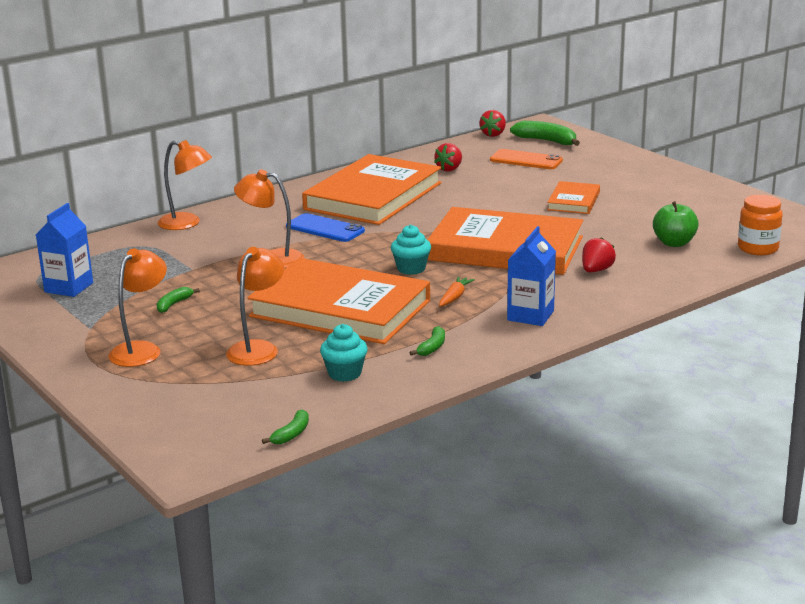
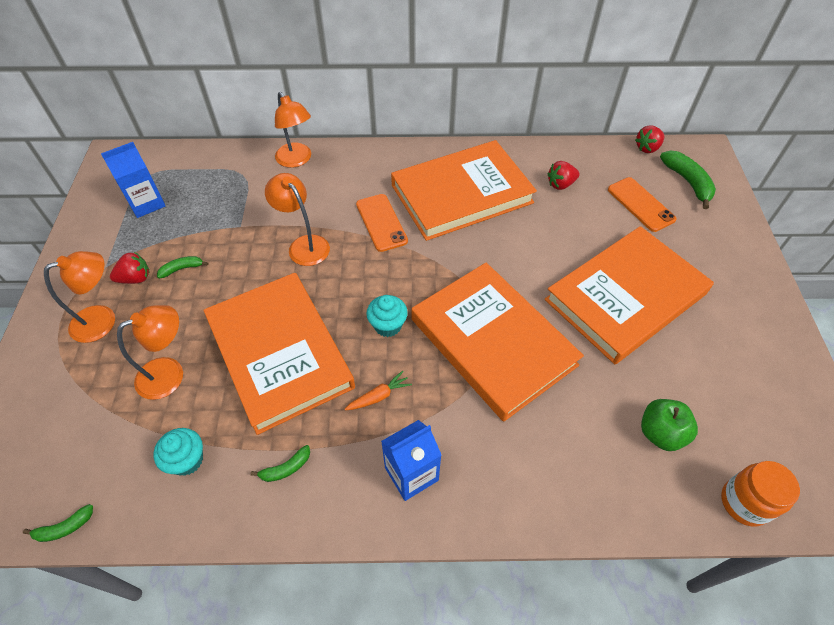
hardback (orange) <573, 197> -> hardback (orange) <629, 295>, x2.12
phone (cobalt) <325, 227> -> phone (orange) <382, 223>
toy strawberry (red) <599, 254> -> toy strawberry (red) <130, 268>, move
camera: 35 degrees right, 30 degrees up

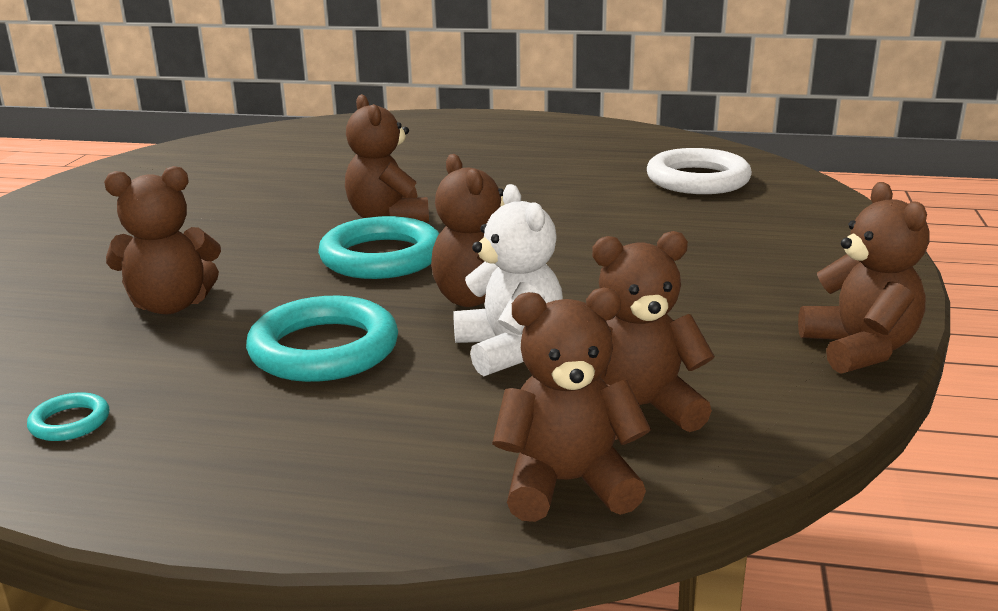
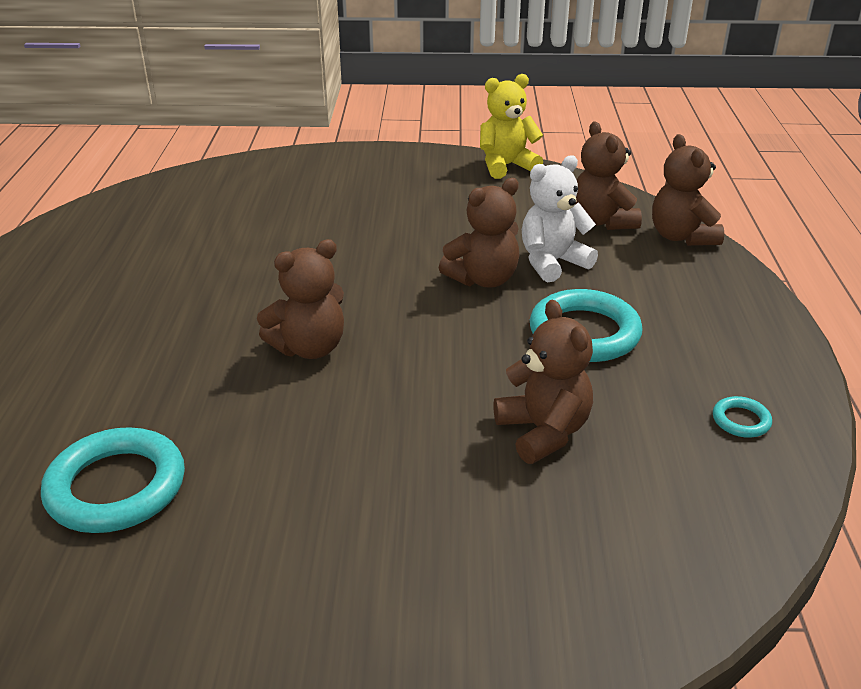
hoop (pure white) <699, 171> -> none
stuffed bear (dark brown) <863, 278> -> stuffed bear (golden) <511, 126>
hoop (turquoise) <379, 247> -> hoop (turquoise) <113, 480>, move
camera: 100 degrees left, 10 degrees up

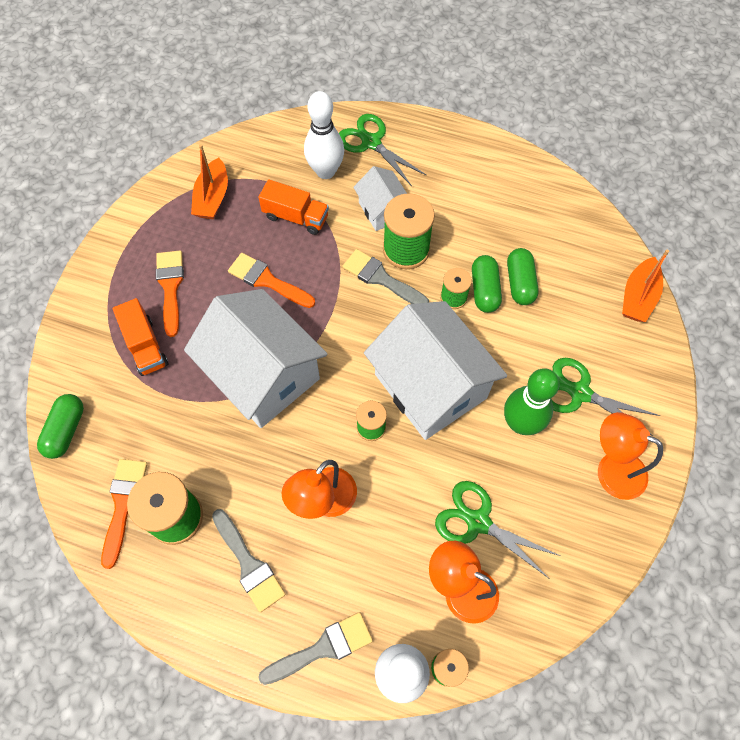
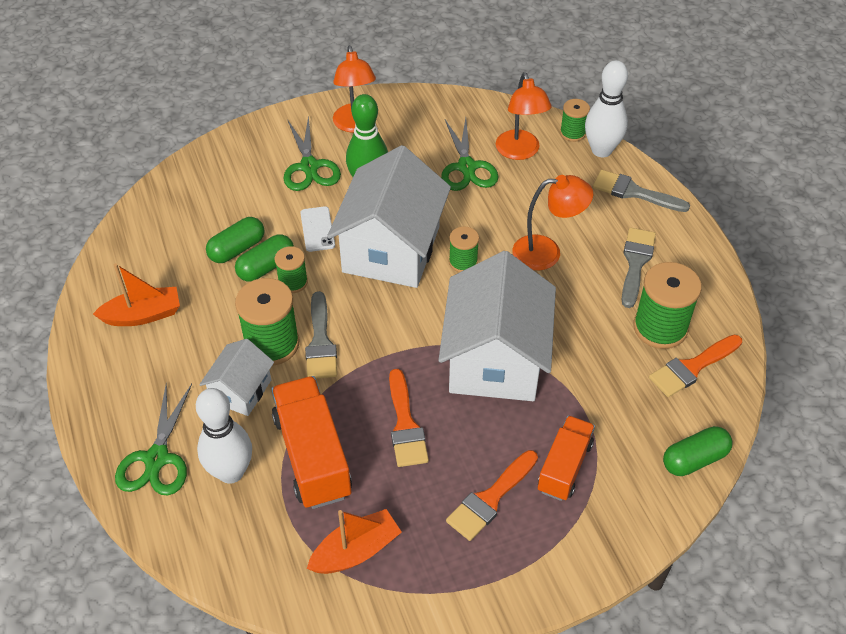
toy truck (orange) <293, 207> -> toy truck (orange) <311, 442>, x1.56
sailboat (orange) <645, 286> -> sailboat (orange) <136, 294>, move
none -> phone (pure white) <317, 229>
camera: 130 degrees left, 15 degrees down

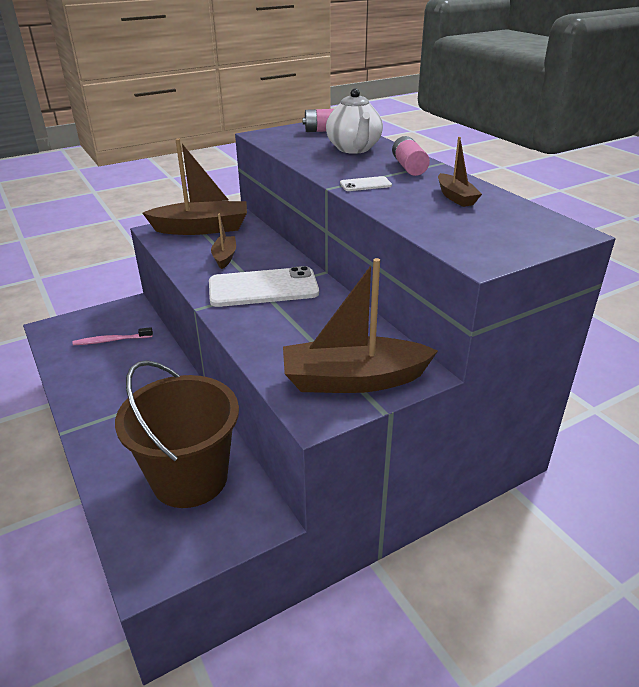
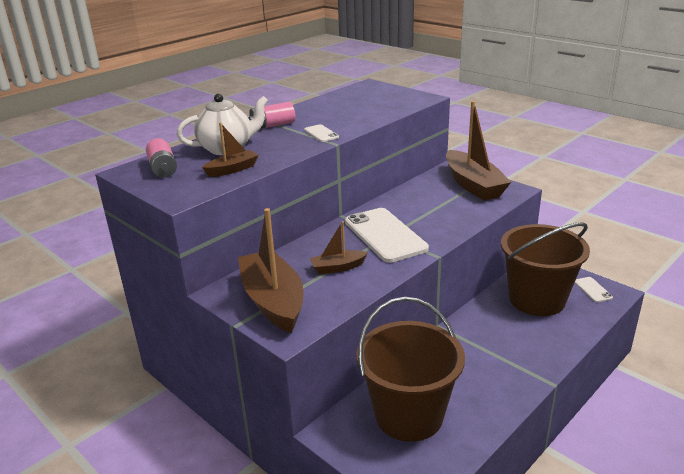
sailboat (dark brown) <460, 172> -> sailboat (dark brown) <230, 149>, move
tooth brush (rose-pink) <112, 336> -> sand bucket (dark brown) <411, 369>
none -> phone (pure white) <594, 289>
camera: 105 degrees left, 5 degrees down

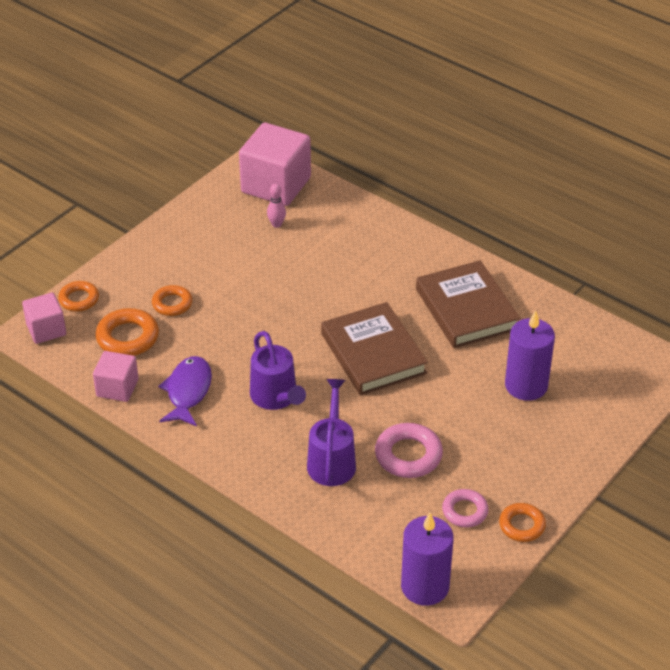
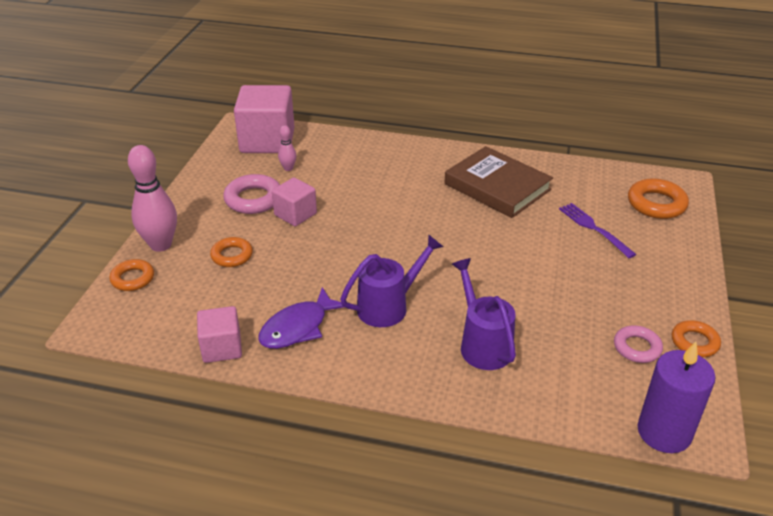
cube (rose-pink) <44, 318> -> cube (rose-pink) <294, 201>, move
hardback (dark brown) <374, 348> -> none
hoop (orange) <127, 332> -> hoop (orange) <658, 198>, move
pillar candle (violet) <530, 355> -> table fork (violet) <597, 230>
sprinkling can (violet) <278, 370> -> sprinkling can (violet) <391, 281>, 75 degrees counterclockwise
fish figure (violet) <185, 391> -> fish figure (violet) <301, 318>, 120 degrees counterclockwise
hoop (rose-pink) <409, 450> -> hoop (rose-pink) <251, 194>, move
none -> tenpin (rose-pink) <152, 198>
camera: 25 degrees left, 5 degrees down

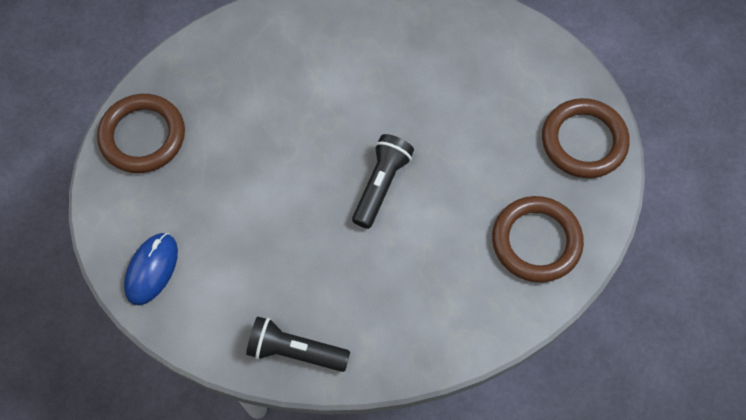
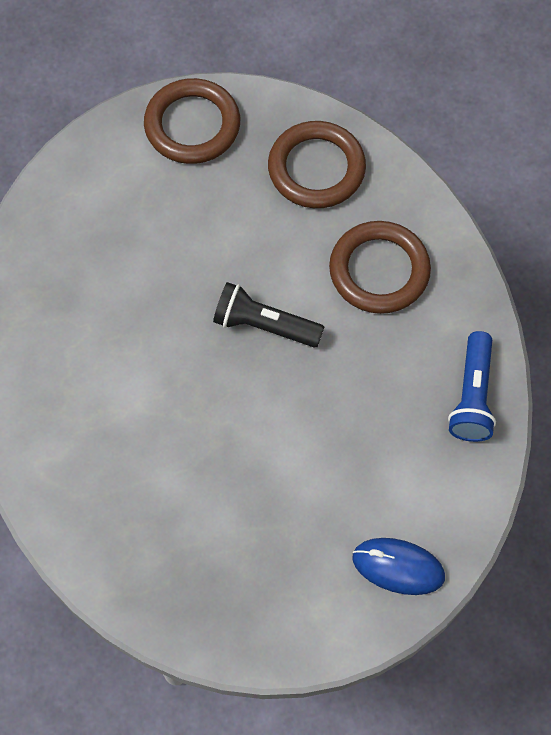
hoop (dark brown) <141, 133> -> hoop (dark brown) <380, 267>, move
torch (ebony) <298, 344> -> torch (cobalt) <472, 386>
camera: 95 degrees left, 0 degrees up

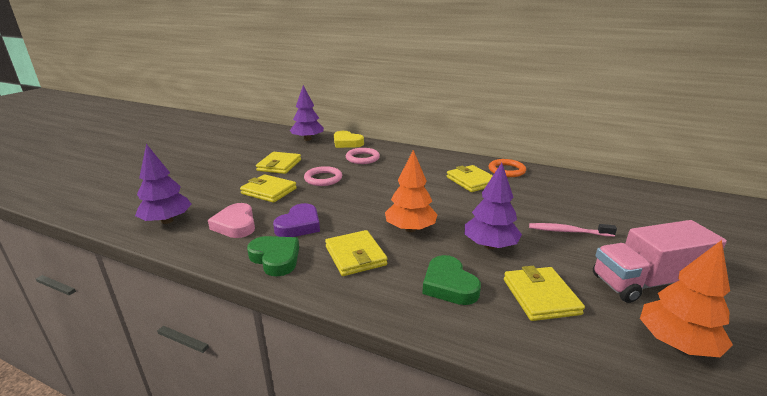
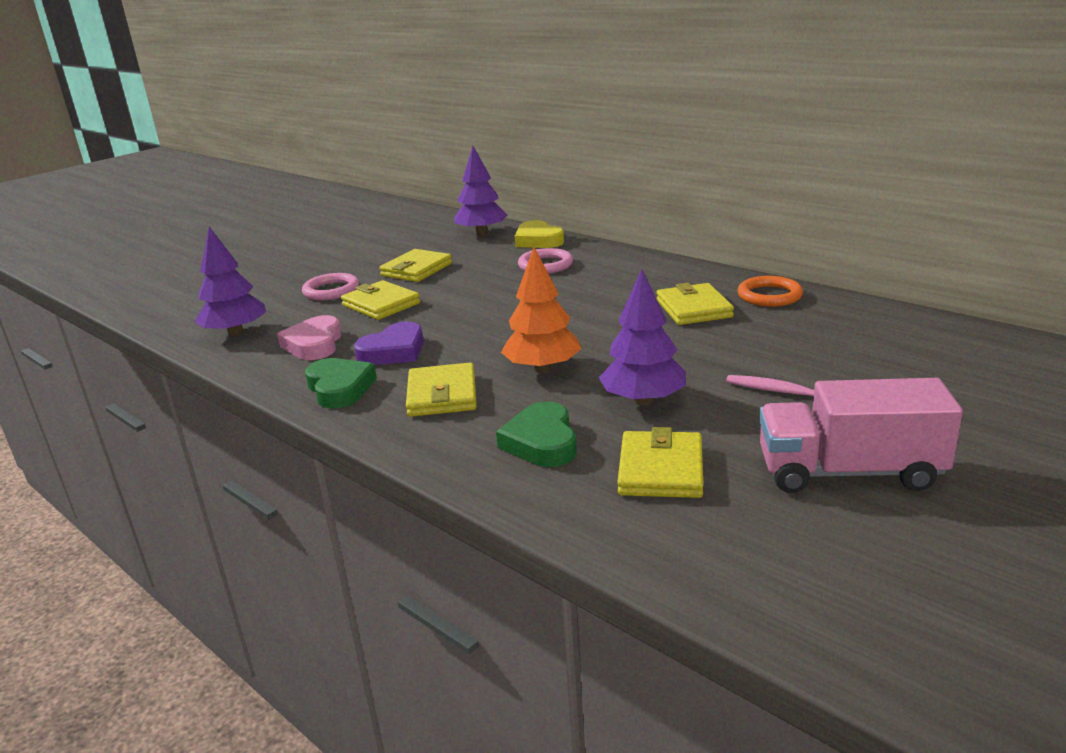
hoop (rose-pink) <323, 176> -> hoop (rose-pink) <330, 286>, move
fir tree (orange) <686, 298> -> none
camera: 20 degrees right, 0 degrees up

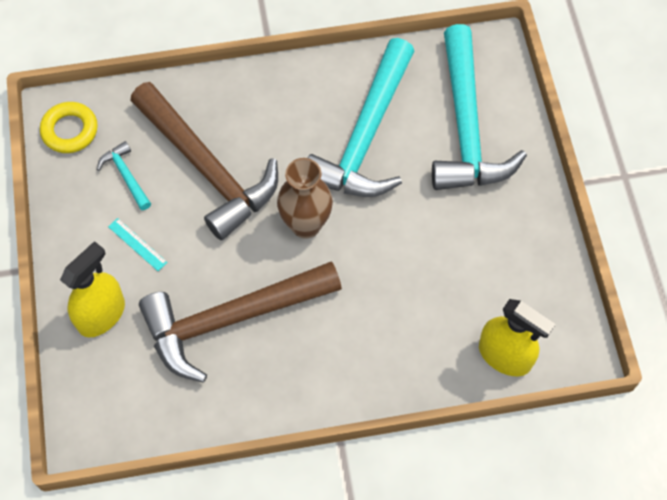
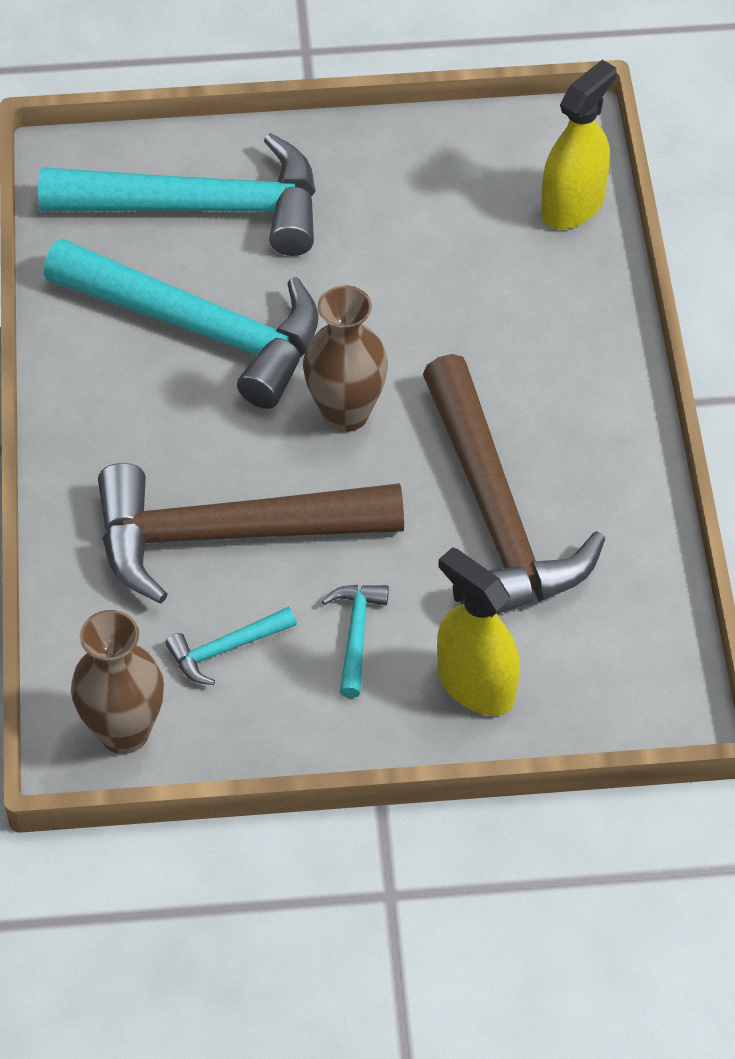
carpenter's hammer (dark brown) <204, 161> -> carpenter's hammer (dark brown) <251, 533>, 150 degrees counterclockwise
hoop (golden) <69, 127> -> vase (dark brown) <117, 682>
straightedge (turquoise) <138, 244> -> carpenter's hammer (turquoise) <355, 641>
camera: 85 degrees left, 10 degrees down

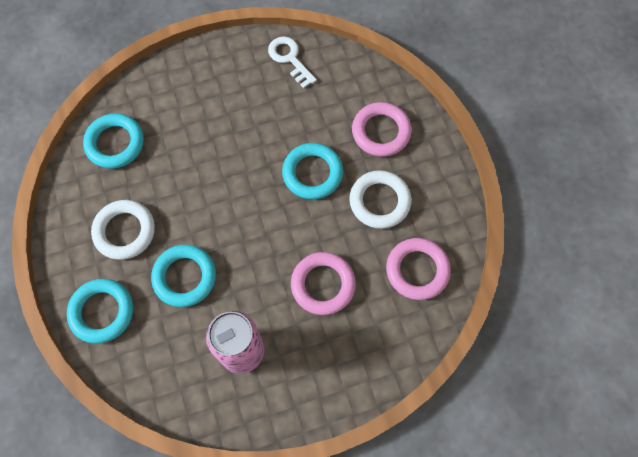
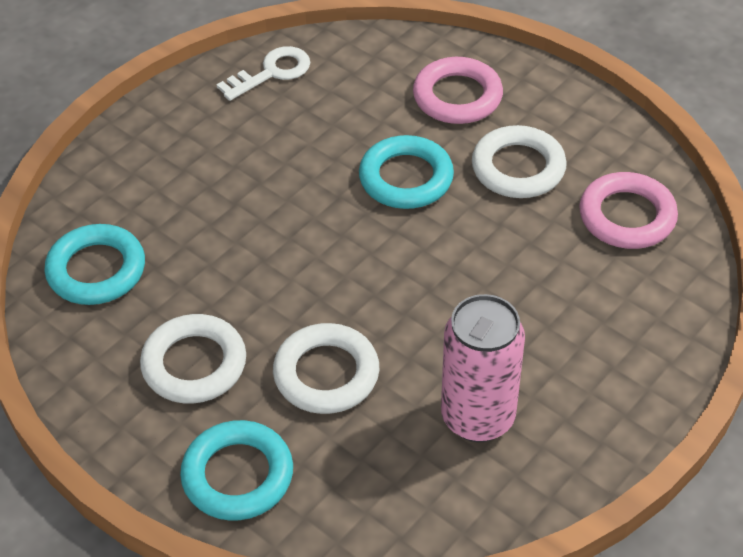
latchkey (pure white) <292, 62> -> latchkey (pure white) <264, 73>, 120 degrees clockwise
hoop (turquoise) <183, 276> -> hoop (pure white) <326, 368>
hoop (rose-pink) <323, 283> -> none
camera: 30 degrees left, 20 degrees down

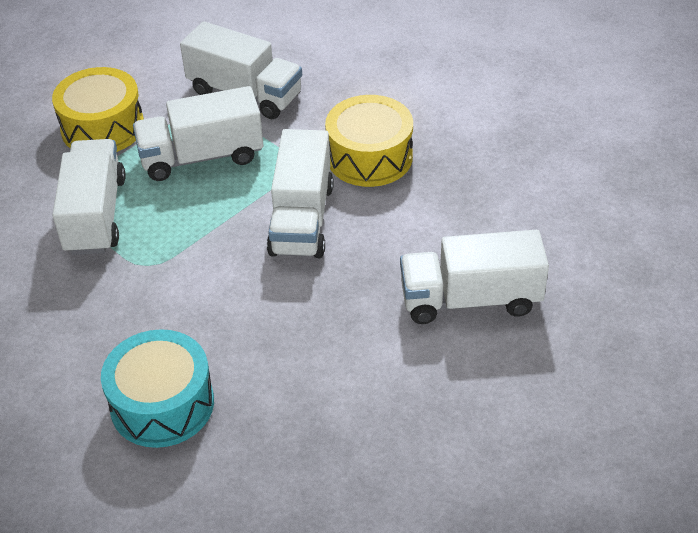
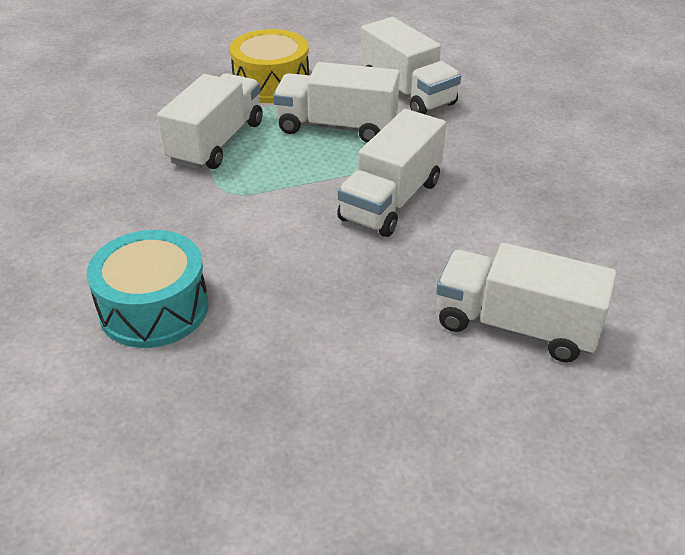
drum (golden) <369, 141> -> none
camera: 25 degrees right, 5 degrees down

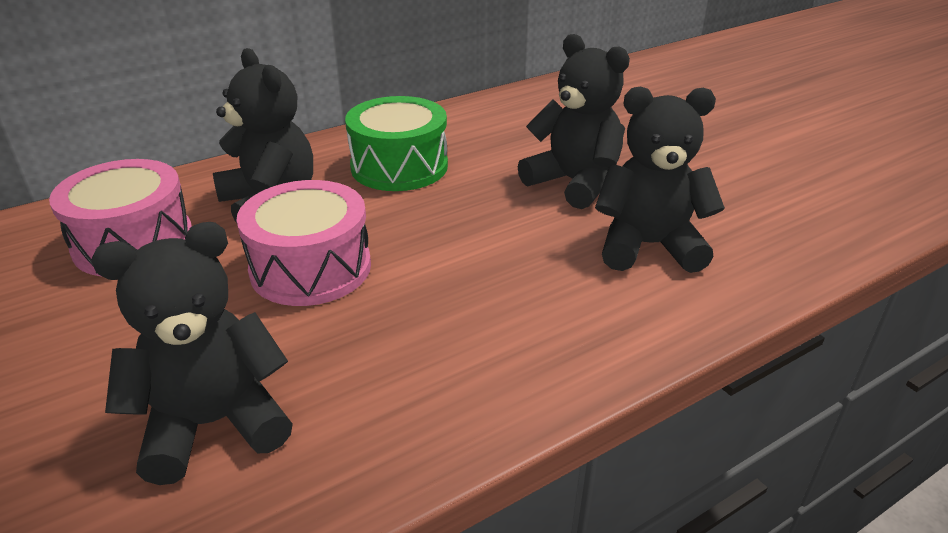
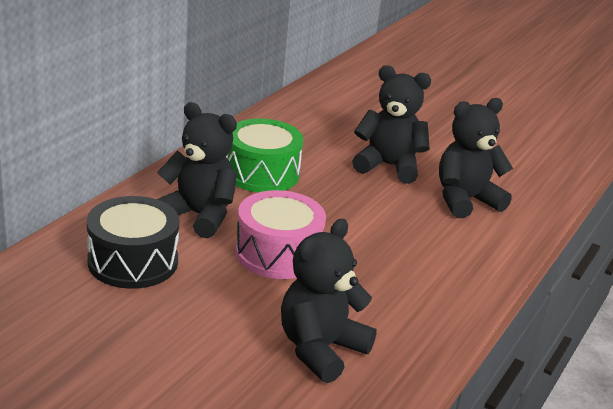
drum (rose-pink) <120, 218> -> drum (ebony) <133, 242>
camera: 30 degrees left, 5 degrees down

